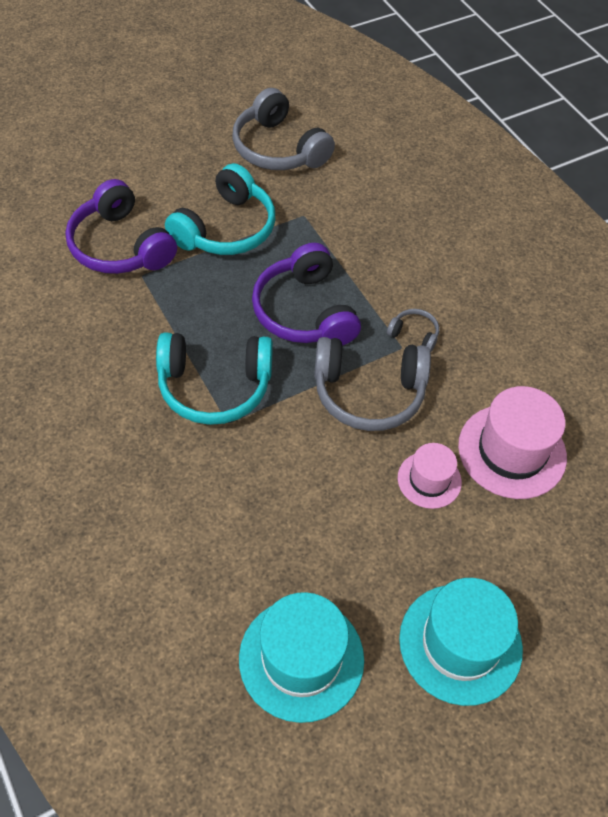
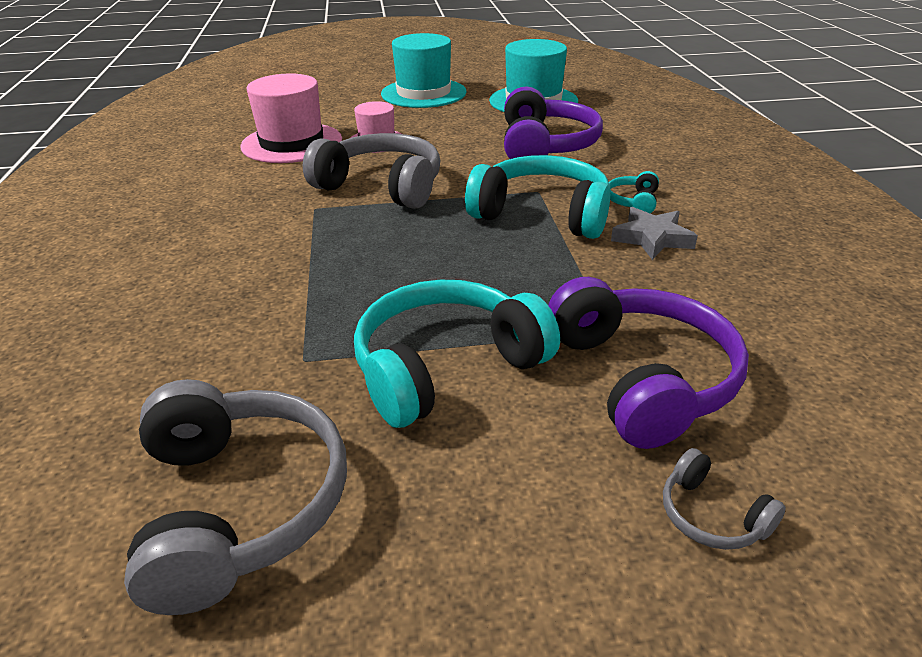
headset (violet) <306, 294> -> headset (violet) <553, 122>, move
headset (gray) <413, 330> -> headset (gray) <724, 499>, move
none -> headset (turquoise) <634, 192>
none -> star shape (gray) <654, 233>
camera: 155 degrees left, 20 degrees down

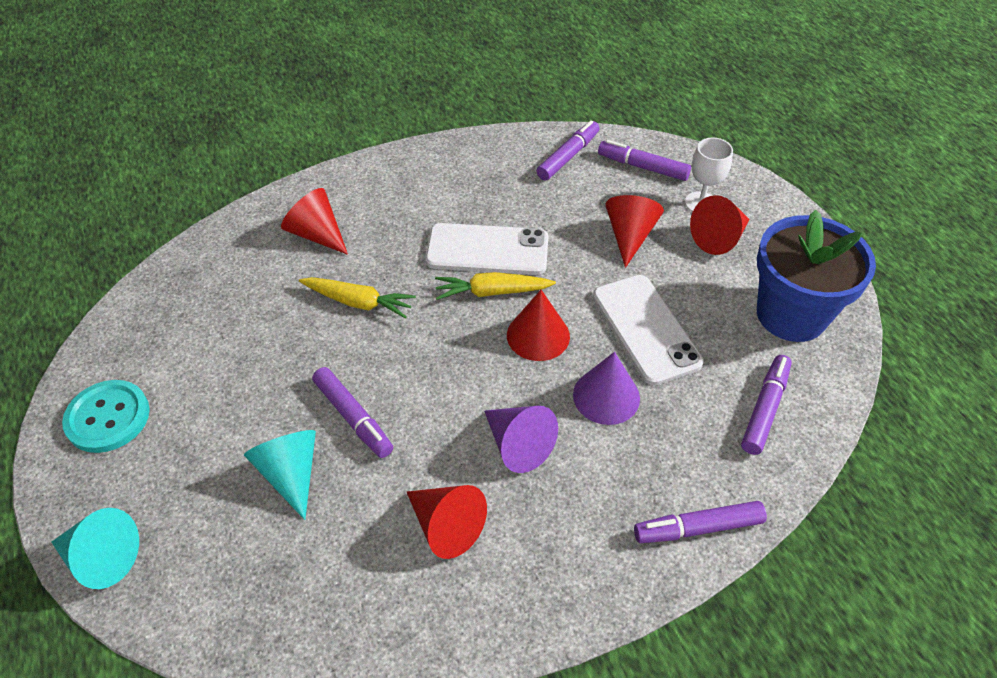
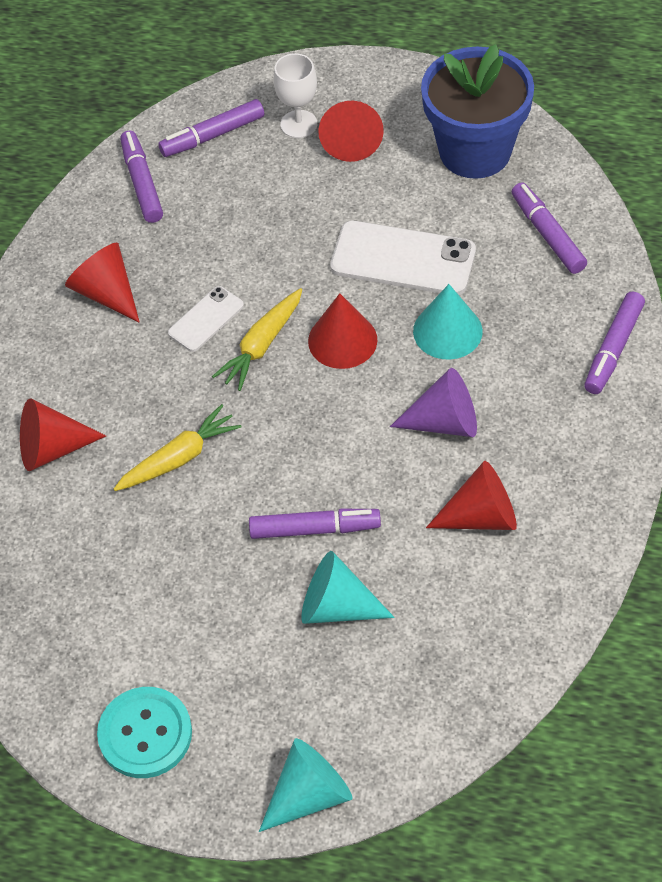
cone shape (red) <635, 231> -> cone shape (red) <102, 283>, move
phone (pure white) <486, 249> -> phone (pure white) <206, 319>, x0.55
cone shape (violet) <606, 388> -> cone shape (turquoise) <448, 322>
camera: 50 degrees left, 5 degrees up

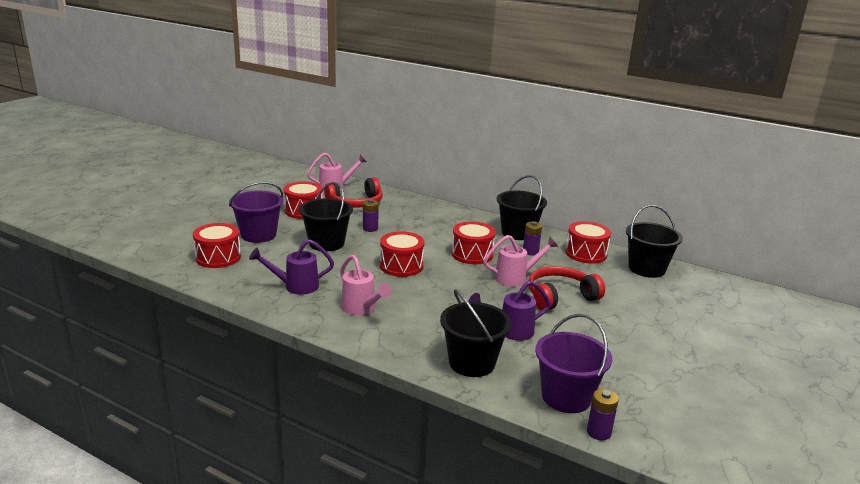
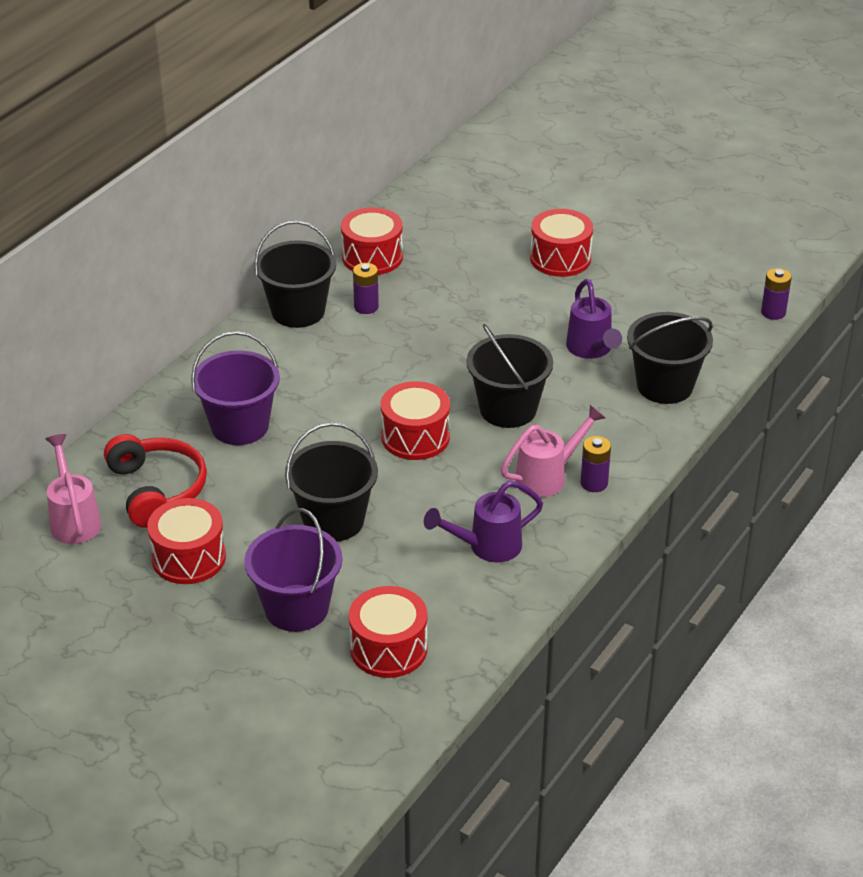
battery (violet) <371, 215> -> battery (violet) <595, 464>, move
sand bucket (ebony) <654, 241> -> sand bucket (ebony) <509, 376>, move
drum (red) <474, 242> -> drum (red) <561, 243>, move
sprinkling can (rose-pink) <520, 261> -> none
sprinkling can (violet) <291, 267> -> sprinkling can (violet) <483, 521>, 75 degrees clockwise
headset (red) <567, 288> -> none
sand bucket (violet) <573, 363> -> sand bucket (violet) <235, 388>, move
camera: 85 degrees left, 15 degrees up

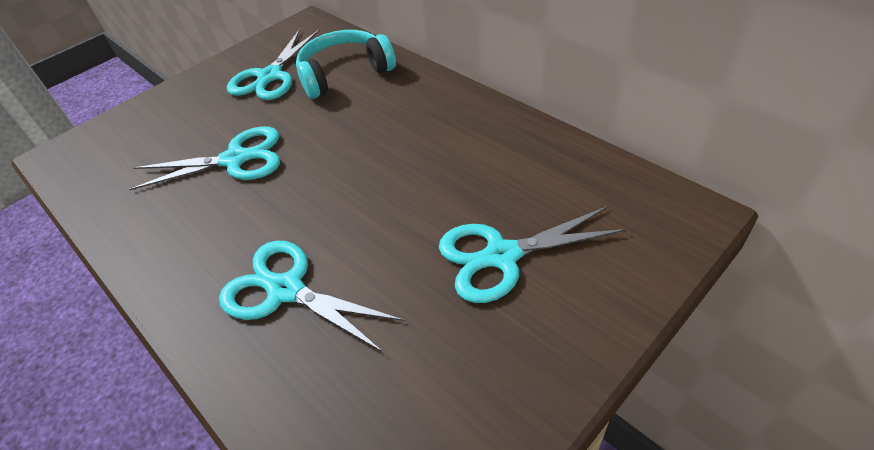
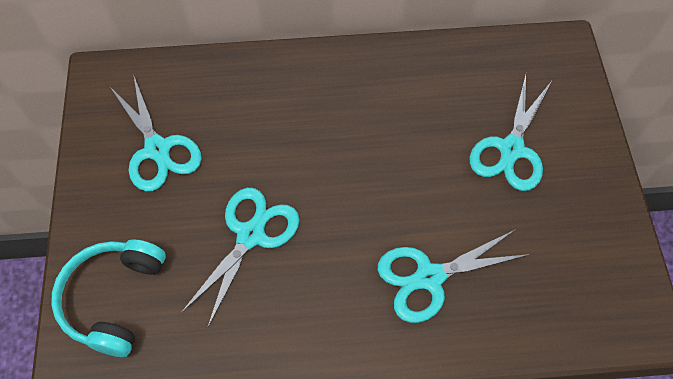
headset (turquoise) <346, 64> -> headset (turquoise) <108, 298>, move
camera: 55 degrees left, 15 degrees up

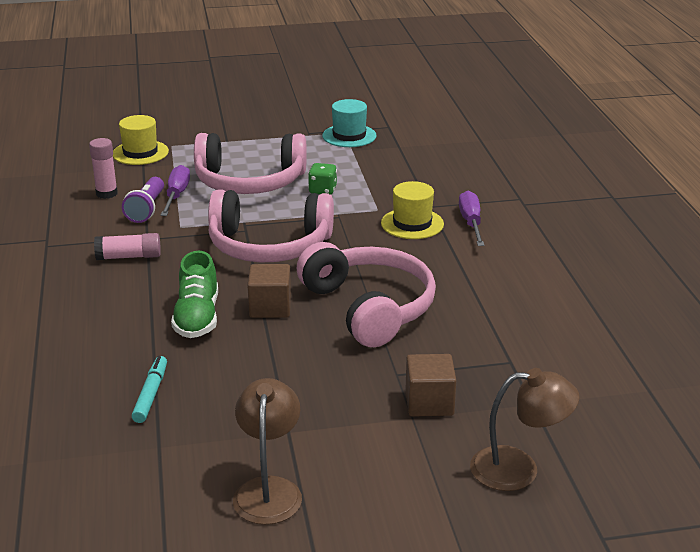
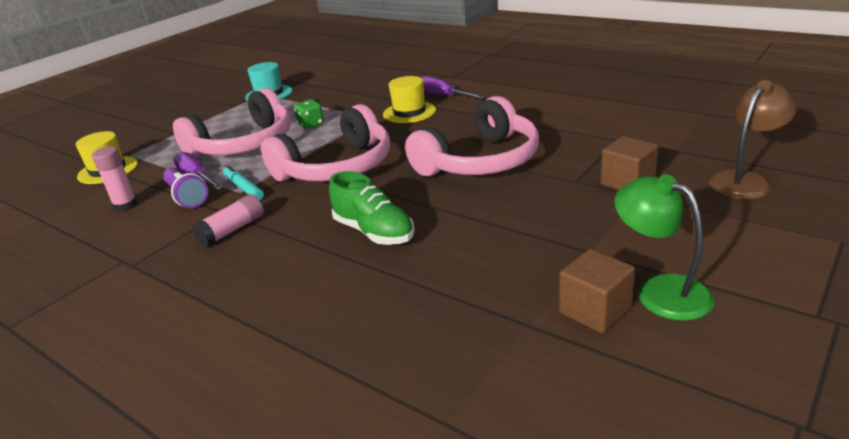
headset (rose-pink) <366, 294> -> headset (rose-pink) <472, 136>, 120 degrees clockwise
cube (dark brown) <269, 291> -> cube (dark brown) <597, 291>, move
felt pen (turquoise) <149, 389> -> felt pen (turquoise) <243, 182>, move
desk lamp (dark brown) <267, 451> -> desk lamp (green) <664, 247>
camera: 40 degrees left, 0 degrees up

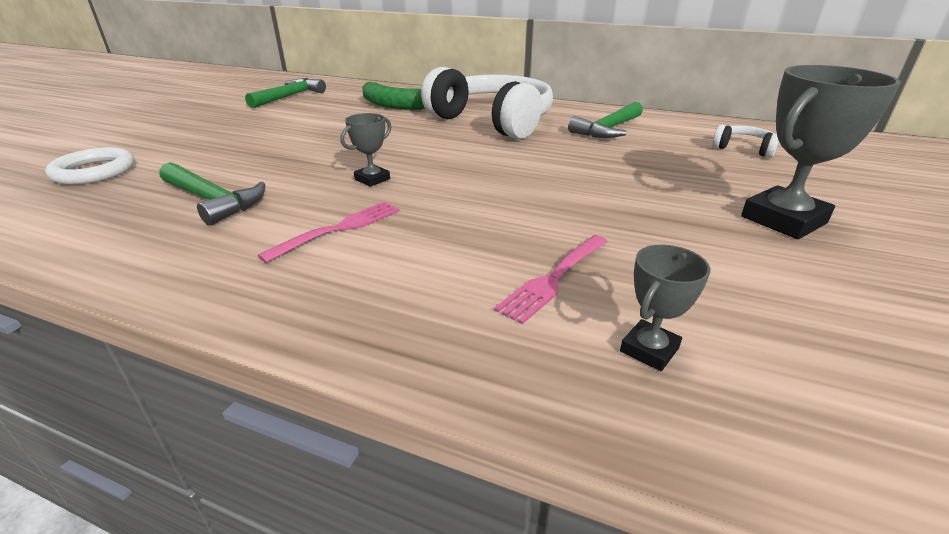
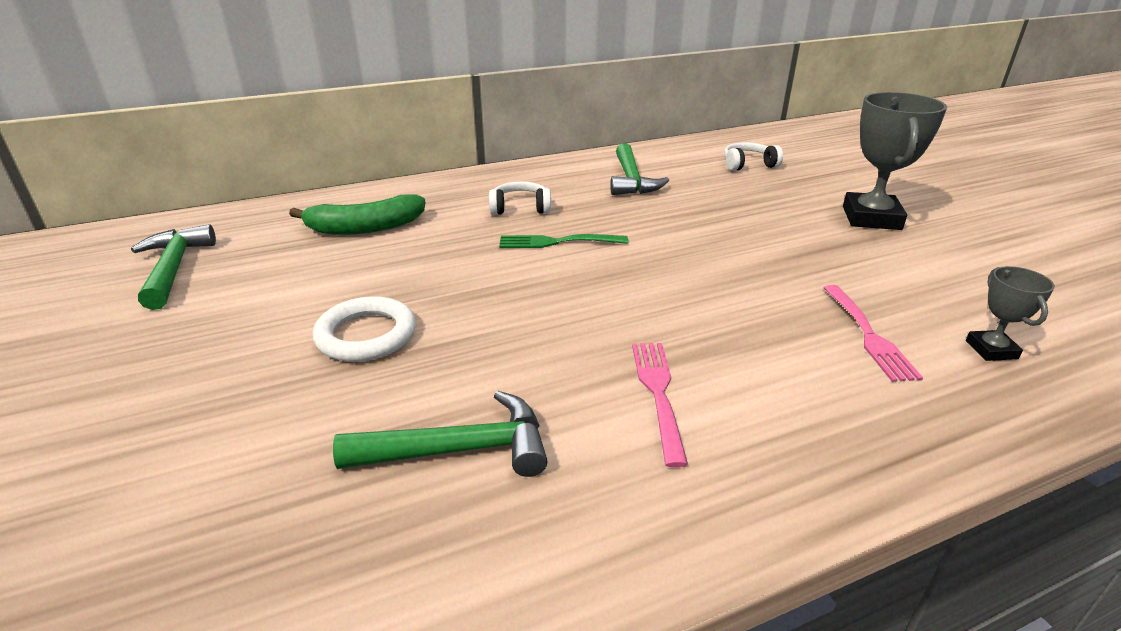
headset (pure white) <487, 103> -> headset (pure white) <520, 198>, x0.41
prize cup (gray) <365, 150> -> none
hoop (pure white) <90, 166> -> hoop (pure white) <364, 329>, move
none -> table fork (green) <563, 241>
camera: 45 degrees left, 0 degrees up

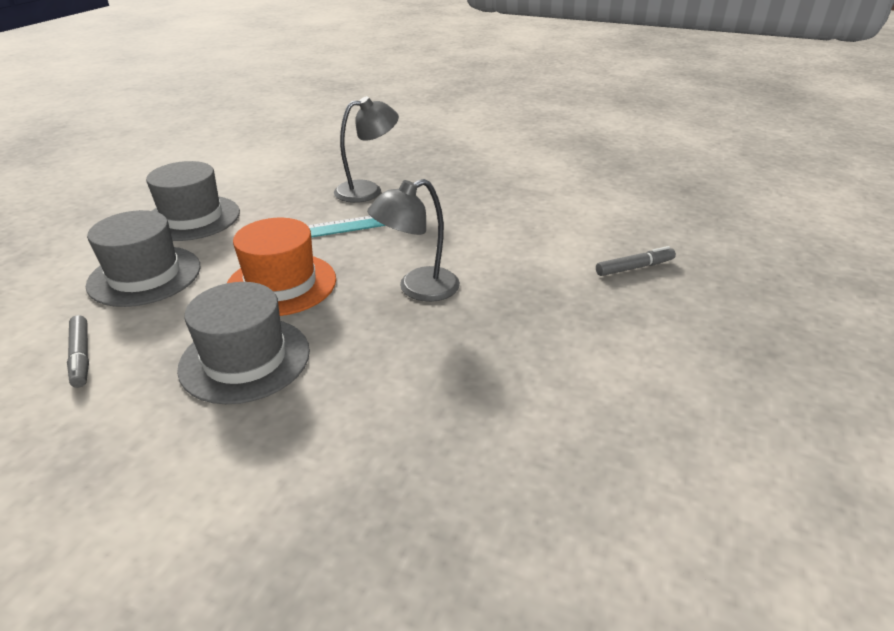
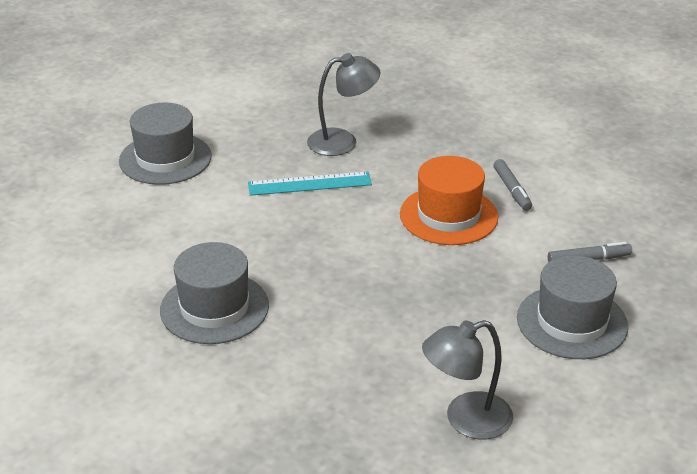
desk lamp (gray) <413, 240> -> desk lamp (gray) <467, 379>, move
top hat (gray) <143, 258> -> top hat (gray) <572, 307>, move
top hat (orange) <281, 267> -> top hat (orange) <449, 200>, move
felt pen (gray) <78, 351> -> felt pen (gray) <512, 185>, move
camera: 10 degrees right, 0 degrees up

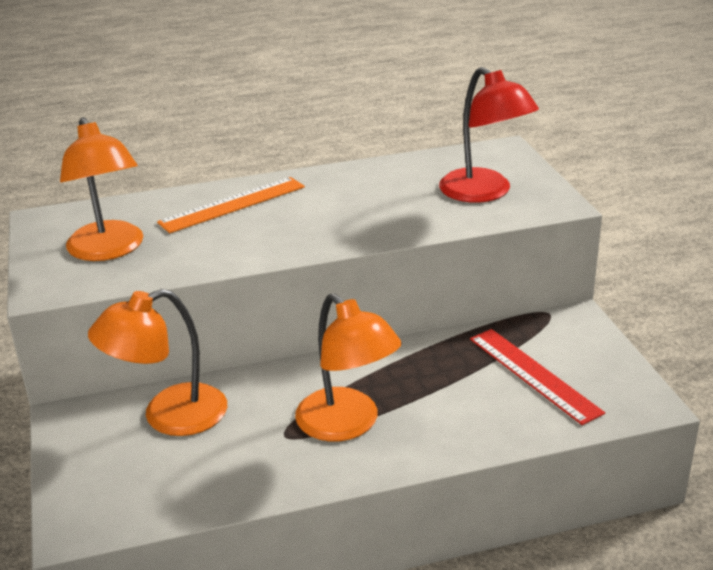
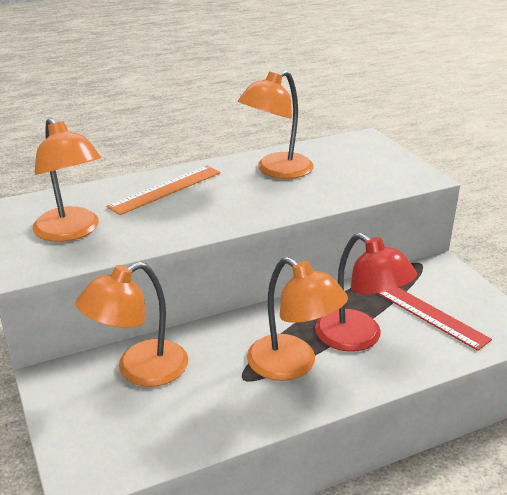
desk lamp (red) <489, 135> -> desk lamp (red) <366, 292>, move
none -> desk lamp (orange) <276, 124>
camera: 10 degrees left, 0 degrees up

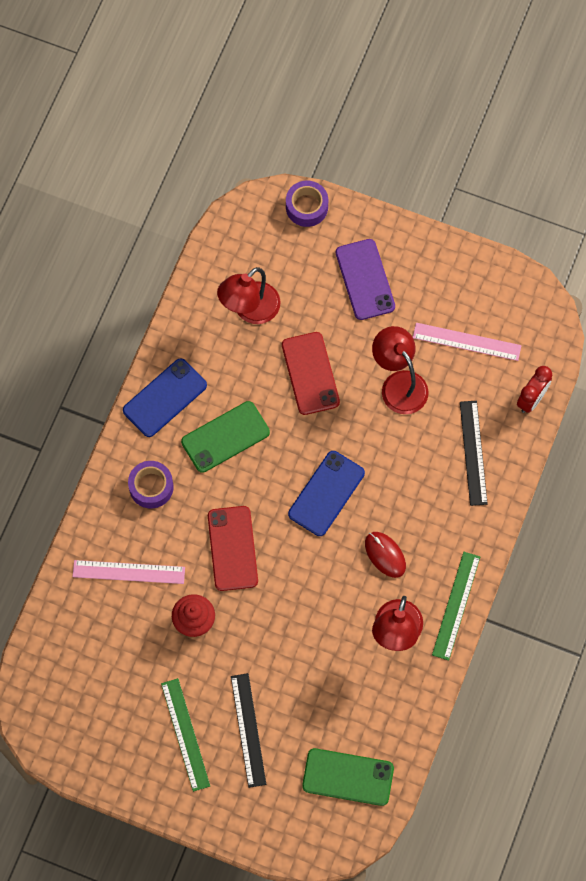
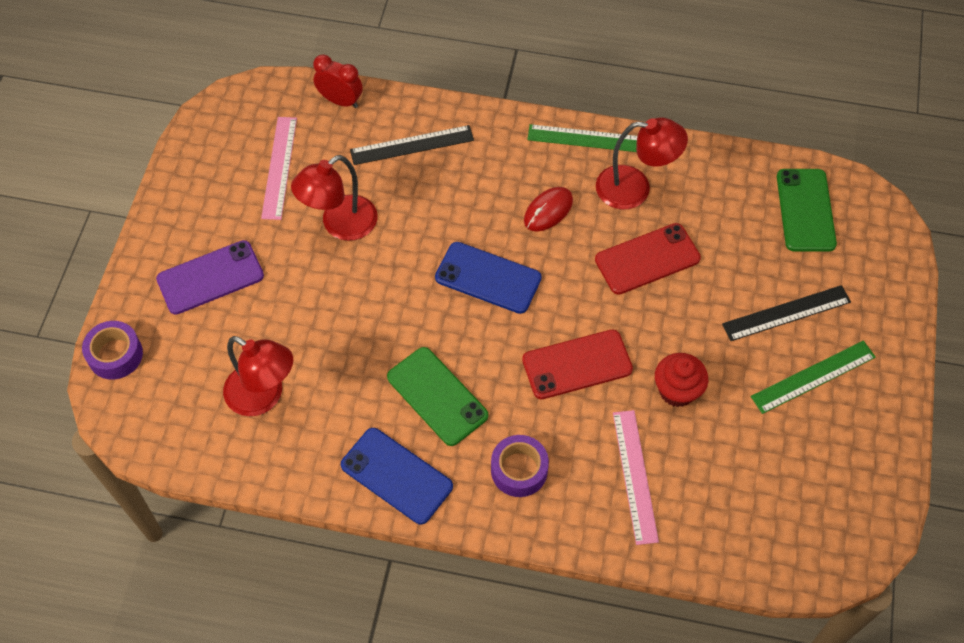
phone (red) <311, 373> -> phone (red) <648, 258>, move
camera: 100 degrees left, 10 degrees down

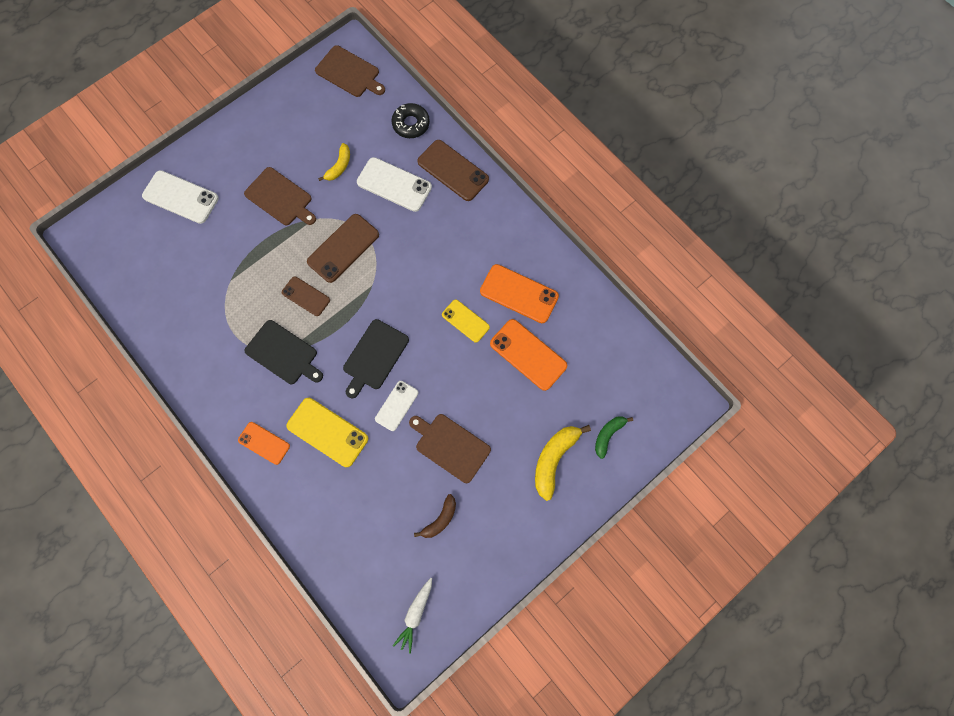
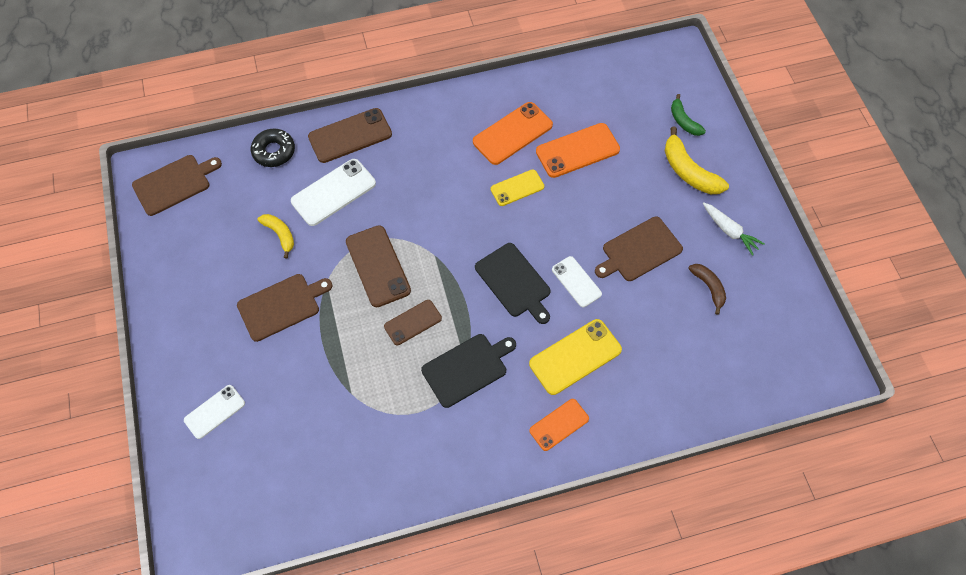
phone (pure white) <180, 197> -> phone (pure white) <214, 412>, x0.63
carrot (pure white) <412, 616> -> carrot (pure white) <734, 229>, move
camera: 65 degrees left, 10 degrees down

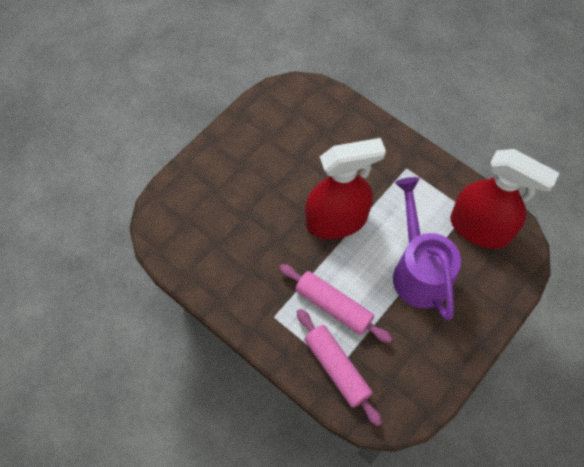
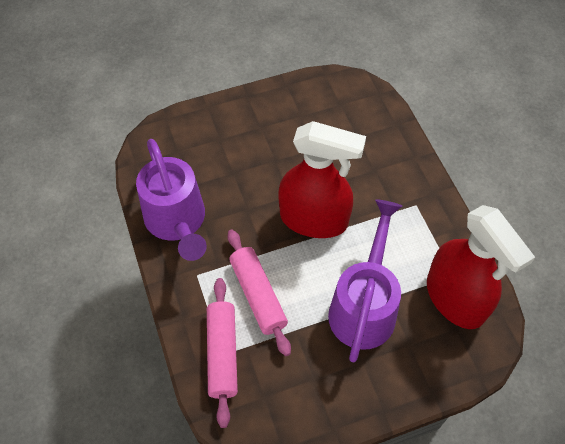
none -> sprinkling can (violet) <171, 200>
camera: 30 degrees right, 5 degrees down

